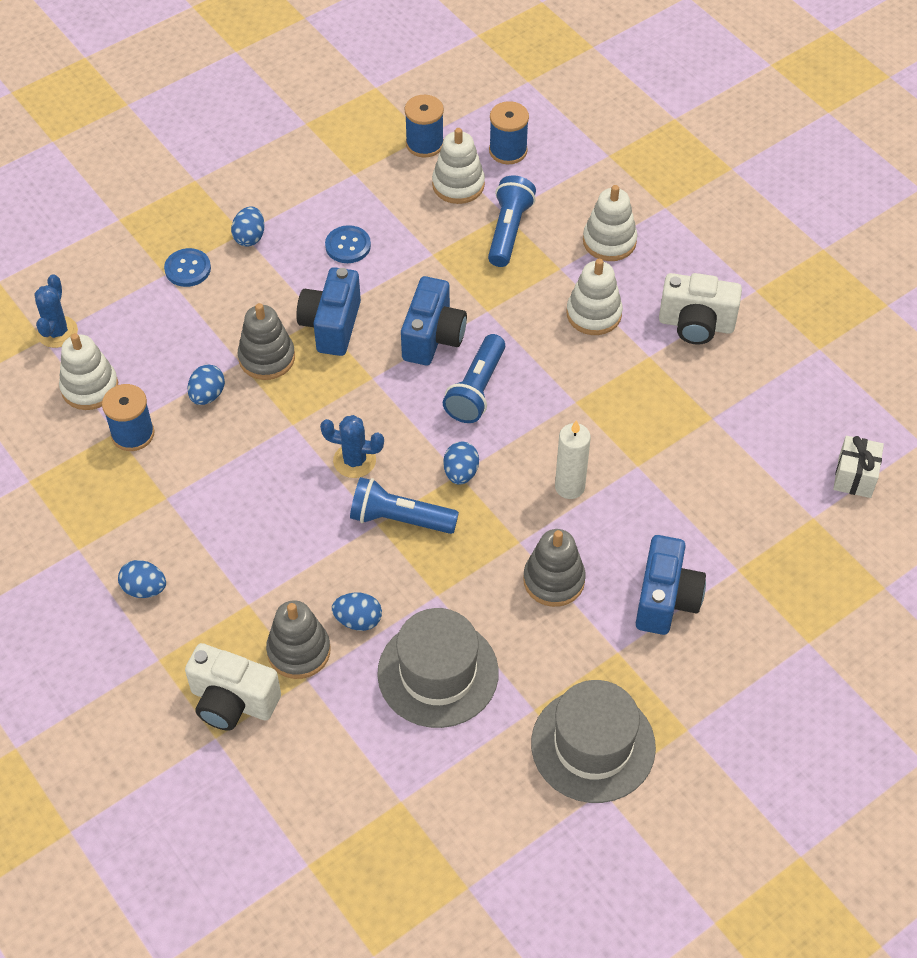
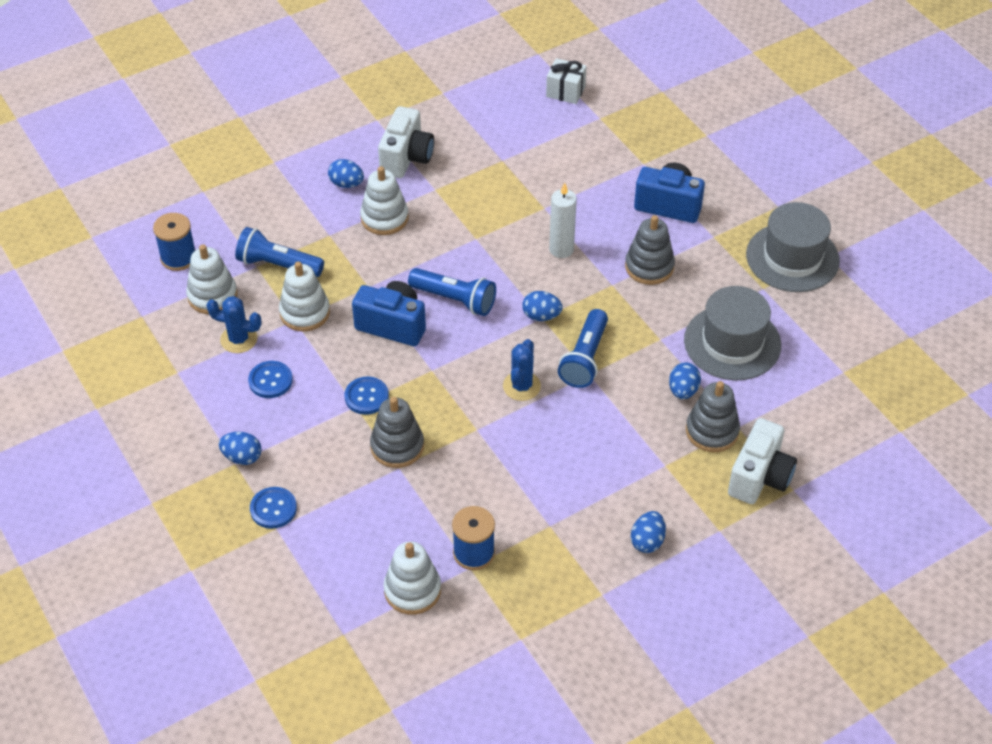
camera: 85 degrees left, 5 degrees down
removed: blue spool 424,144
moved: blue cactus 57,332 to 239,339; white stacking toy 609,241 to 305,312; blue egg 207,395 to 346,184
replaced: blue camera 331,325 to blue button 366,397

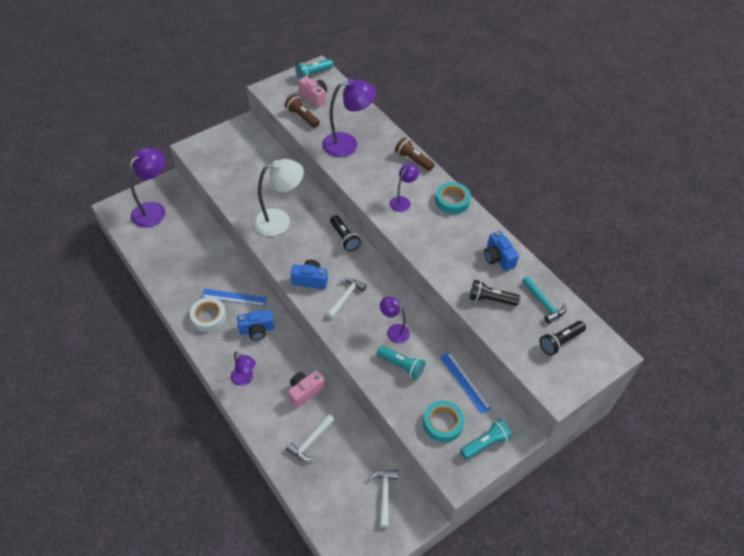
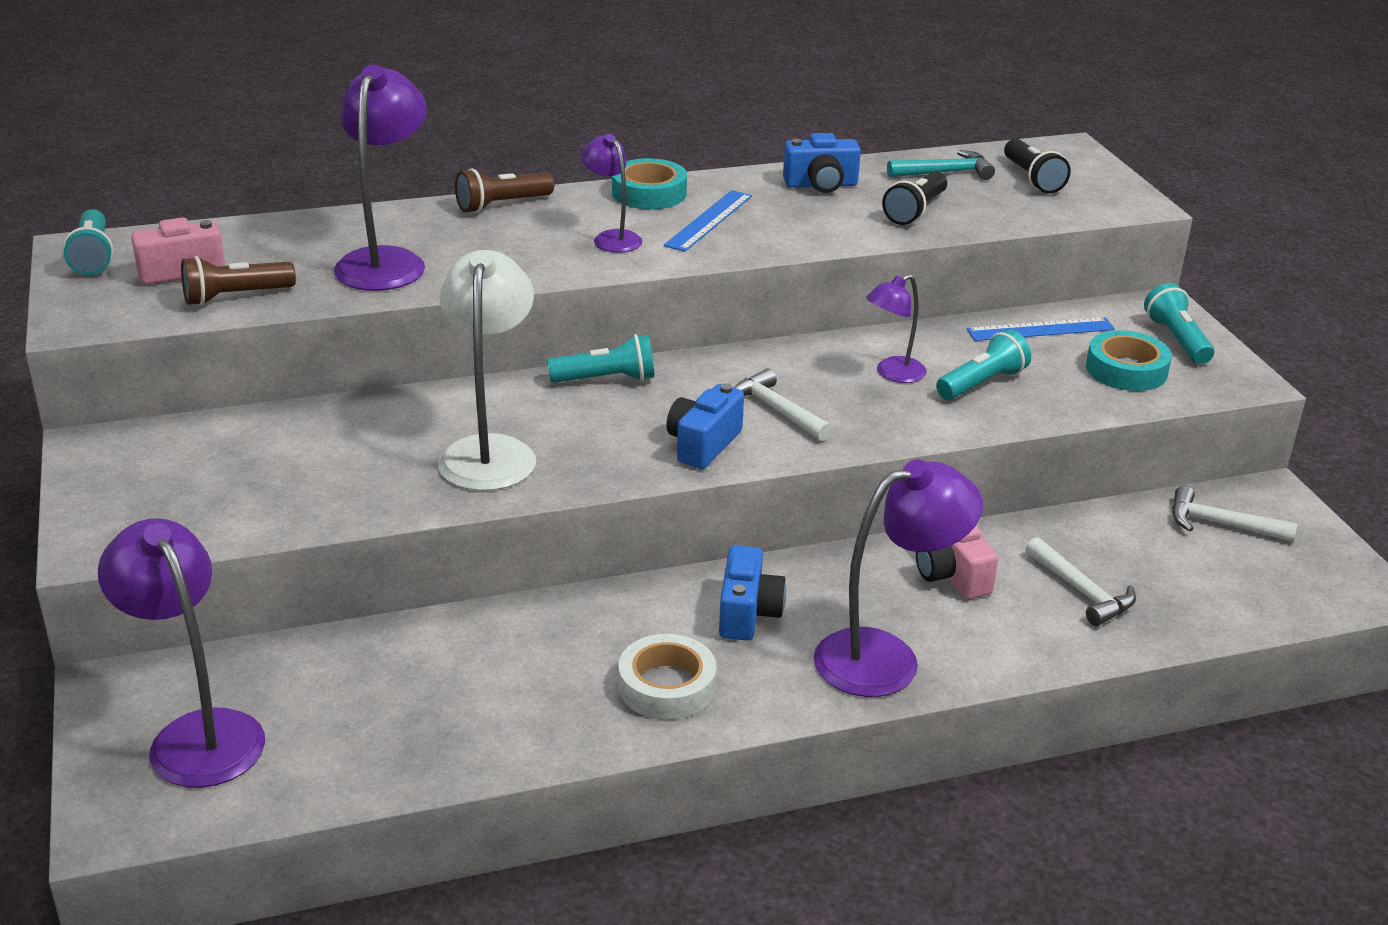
camera: 70 degrees left, 20 degrees down
moved: blue ruler 234,297 to 709,220
recoloured: black flashlight 344,238 to turquoise flashlight 606,379
resized: purple lamp 245,379 = 886,657 x1.79

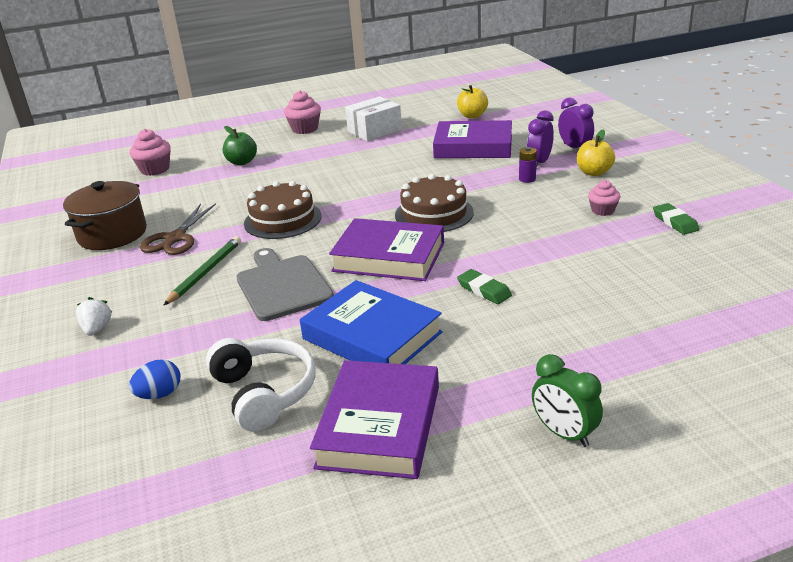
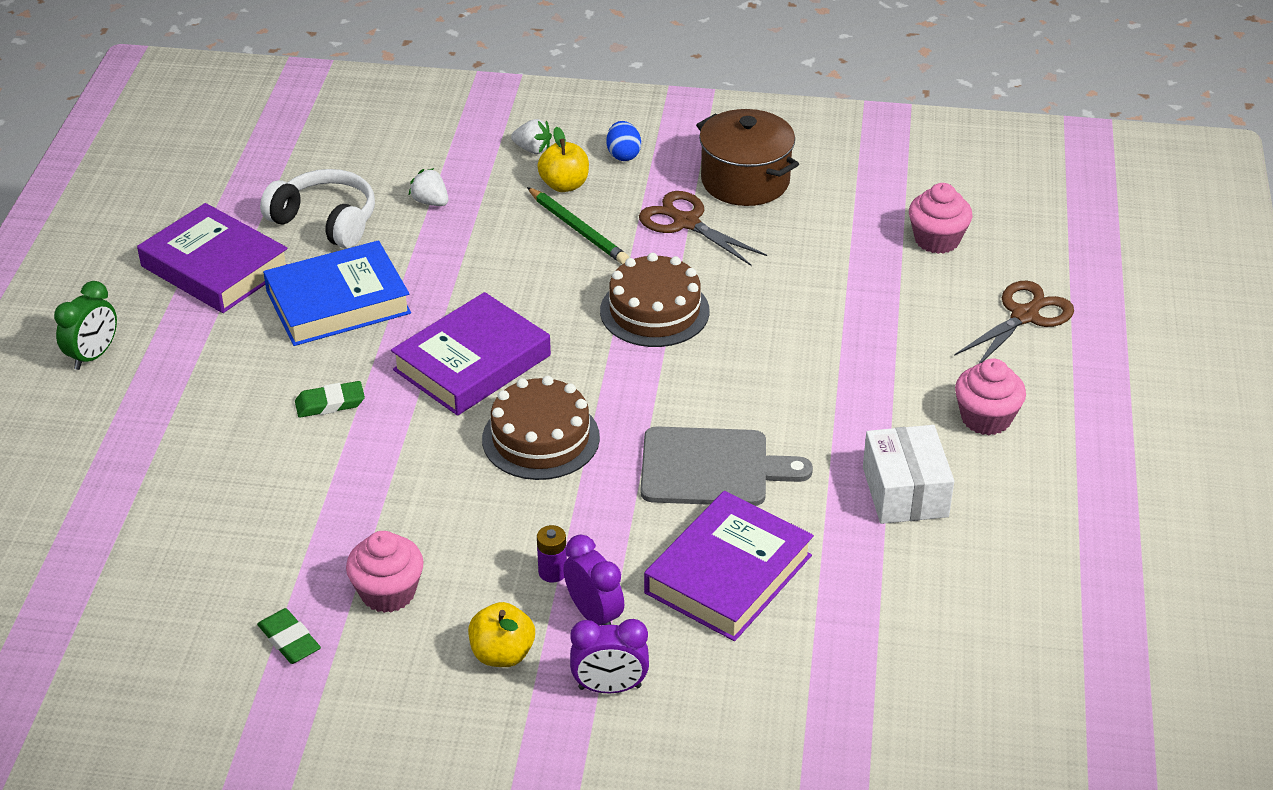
camera: 115 degrees right, 10 degrees up
removed: green apple 242,162
added: white strawberry 430,202; brown scissors 1024,316
moved: yellow apple 472,116 to 564,185; blue egg 159,394 to 623,155; grey cutting board 282,285 to 712,468
turned: green clock 564,433 = 93,356 135 degrees clockwise; green eraser 675,222 = 289,640 45 degrees clockwise; white headphones 264,393 = 326,221 150 degrees counterclockwise
resized: pink cupcake 602,210 = 388,592 x1.56

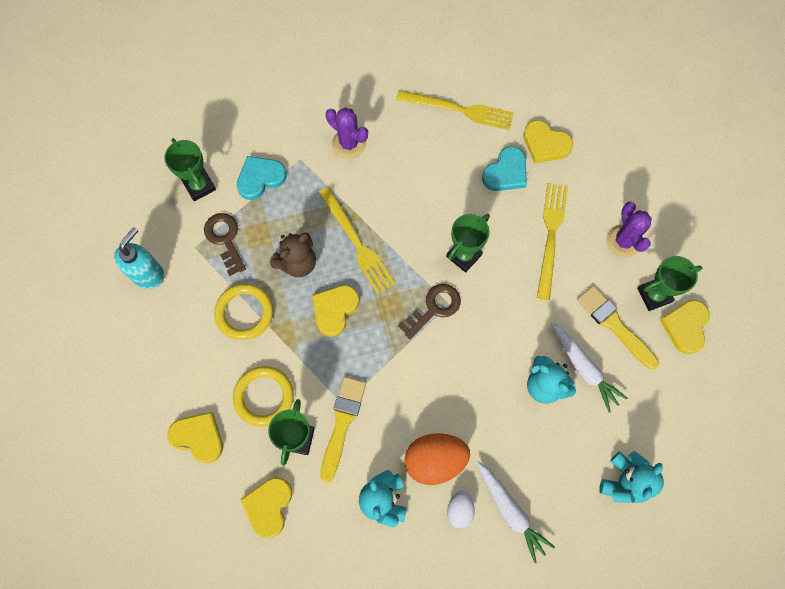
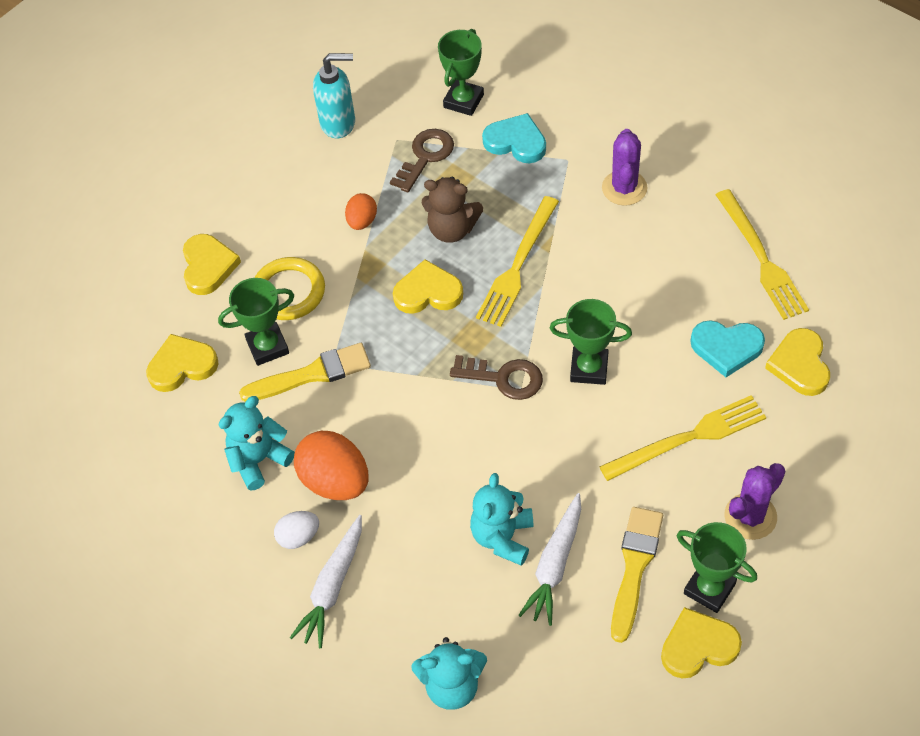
camera: 60 degrees right, 15 degrees down
replaced: yellow ring 244,313 to orange egg 362,221

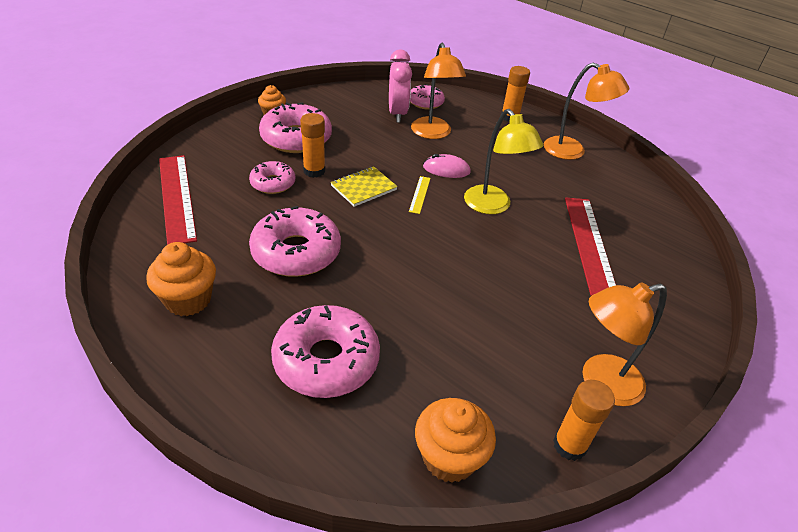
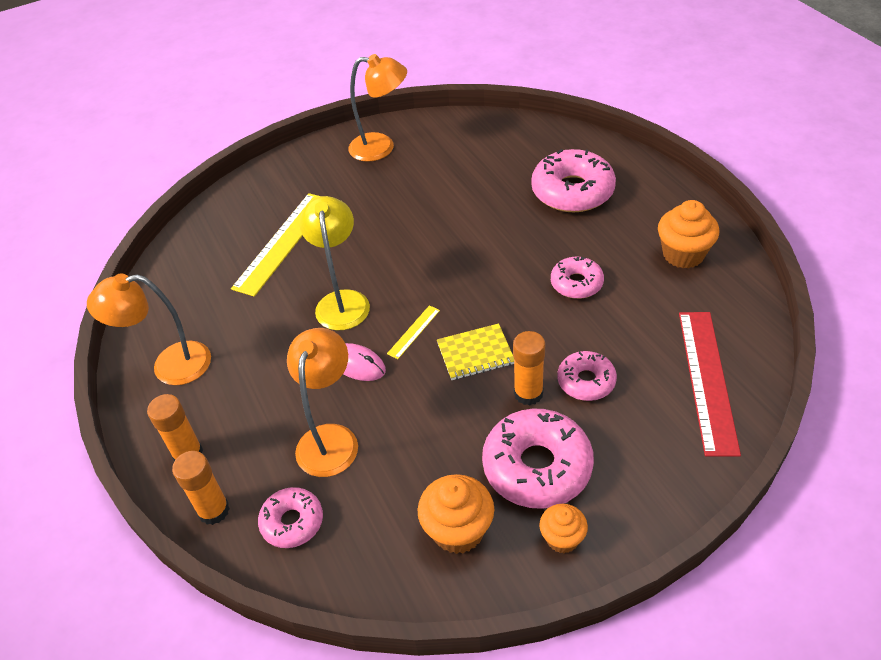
camera: 150 degrees left, 5 degrees up
removed: pink clock 397,113
moved: orange glue stick 569,445 to 214,510; orange cupcake 449,457 to 458,530
recoloured: red ruler 589,244 to yellow ruler 283,243
turned: orange lamp 572,151 = 169,365 60 degrees counterclockwise
resized: pink donut 296,252 = 576,283 x0.57

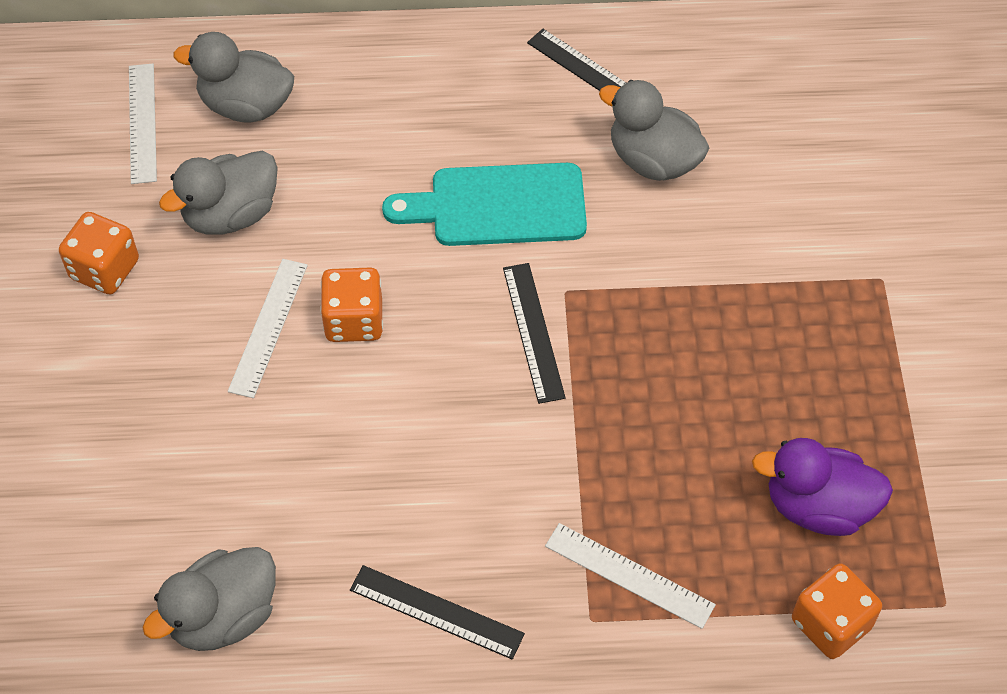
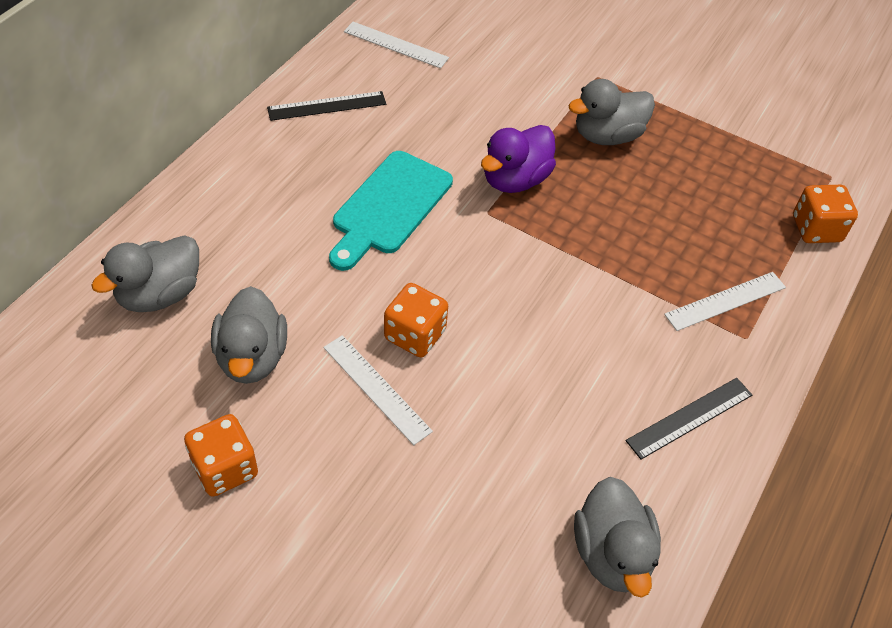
camera: 60 degrees left, 5 degrees down
removed: black ruler 533,332
moved: white ruler 142,123 to 396,45; purple duck 818,506 to 515,179; grey duck 653,160 to 607,136

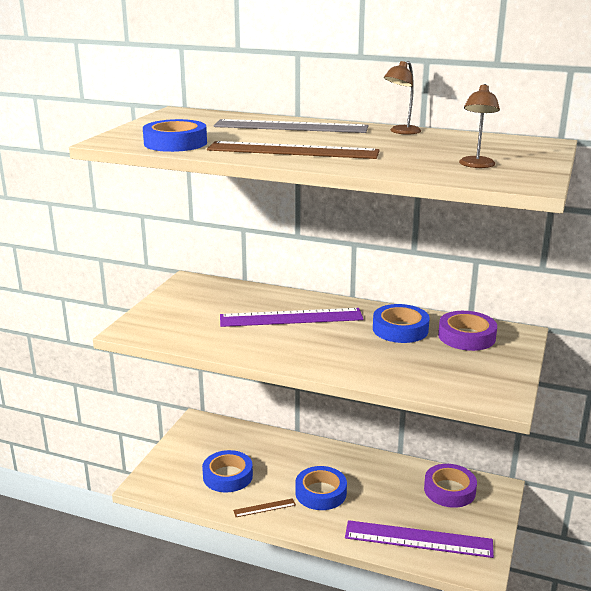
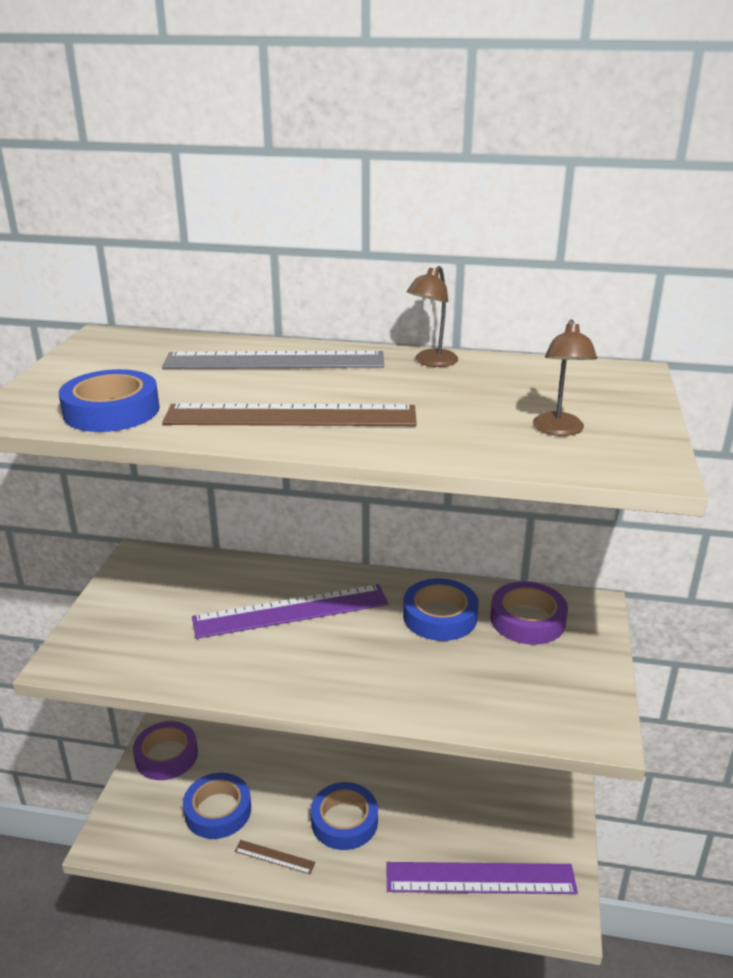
camera: 10 degrees left, 5 degrees up
moved: purple tape 449,490 to 166,755
turned: brown ruler 264,508 = 274,857 45 degrees clockwise

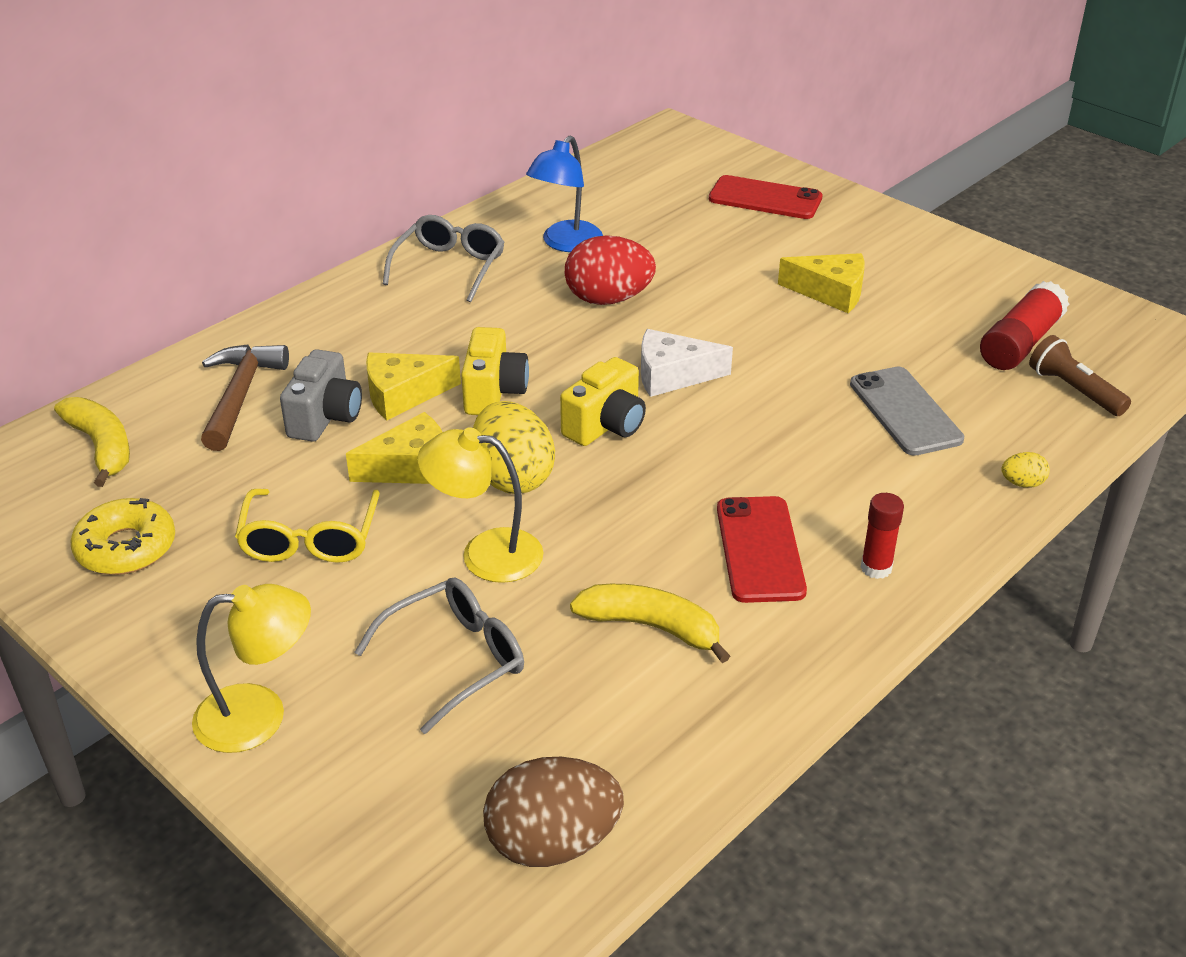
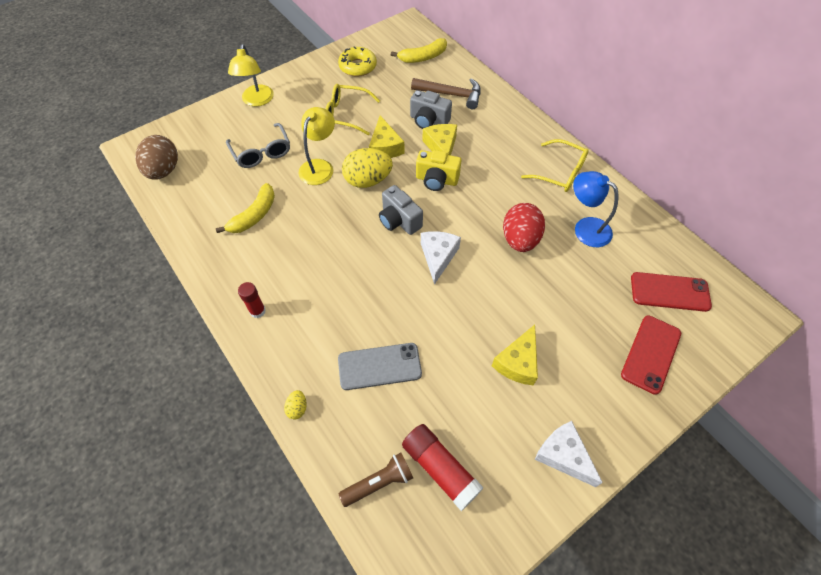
camera: 100 degrees right, 20 degrees up
added: white cheese 563,455
moved: red phone 760,549 to 669,292
recoloured: yellow camera 606,426 to grey camera 399,220; grey glasses 449,267 to yellow glasses 559,172

